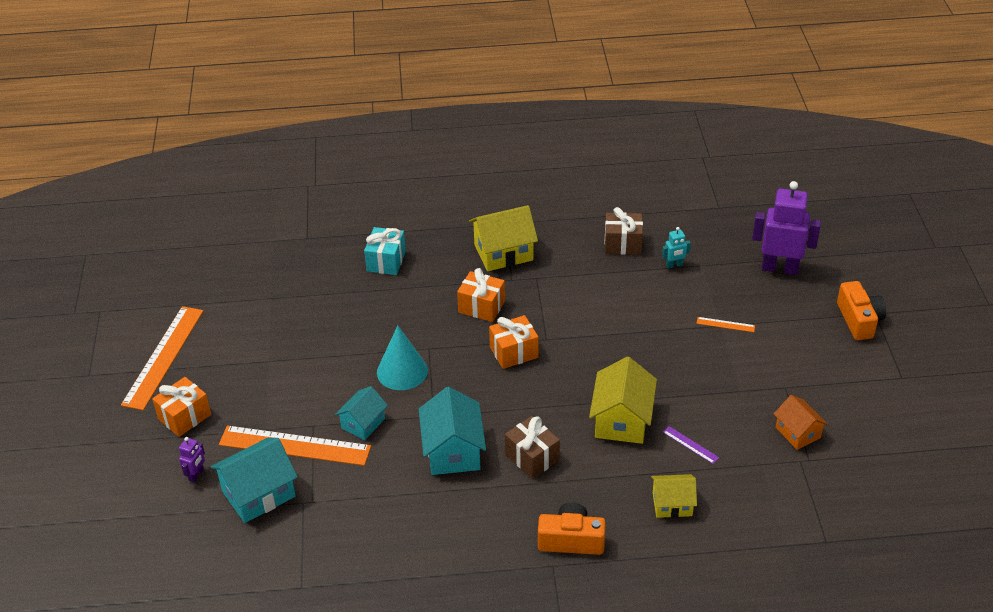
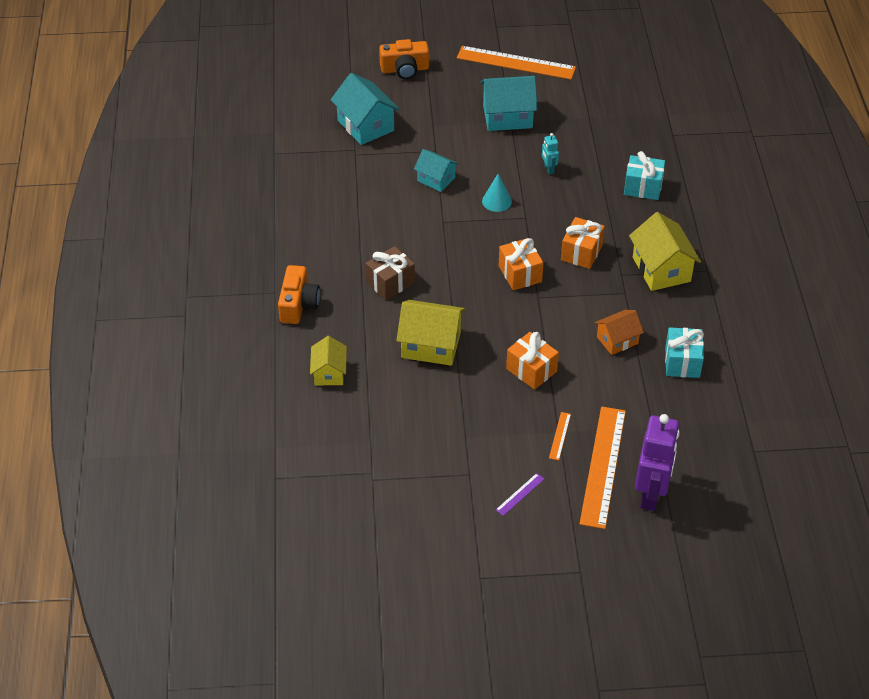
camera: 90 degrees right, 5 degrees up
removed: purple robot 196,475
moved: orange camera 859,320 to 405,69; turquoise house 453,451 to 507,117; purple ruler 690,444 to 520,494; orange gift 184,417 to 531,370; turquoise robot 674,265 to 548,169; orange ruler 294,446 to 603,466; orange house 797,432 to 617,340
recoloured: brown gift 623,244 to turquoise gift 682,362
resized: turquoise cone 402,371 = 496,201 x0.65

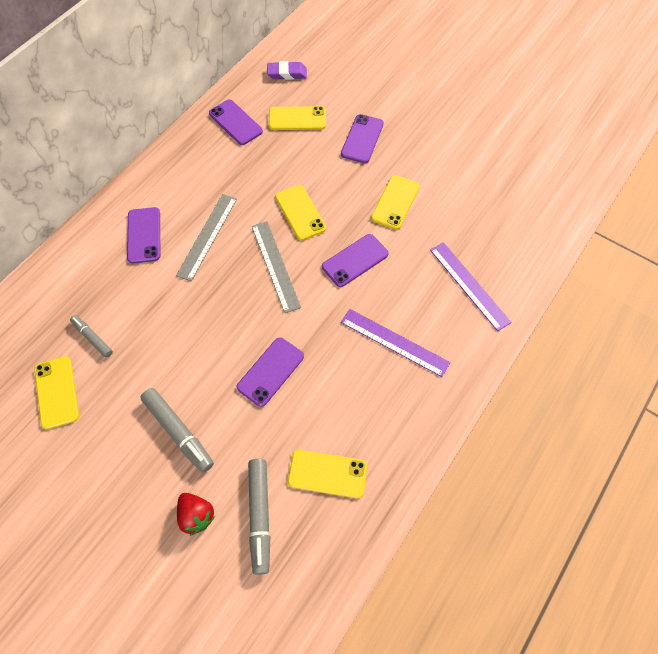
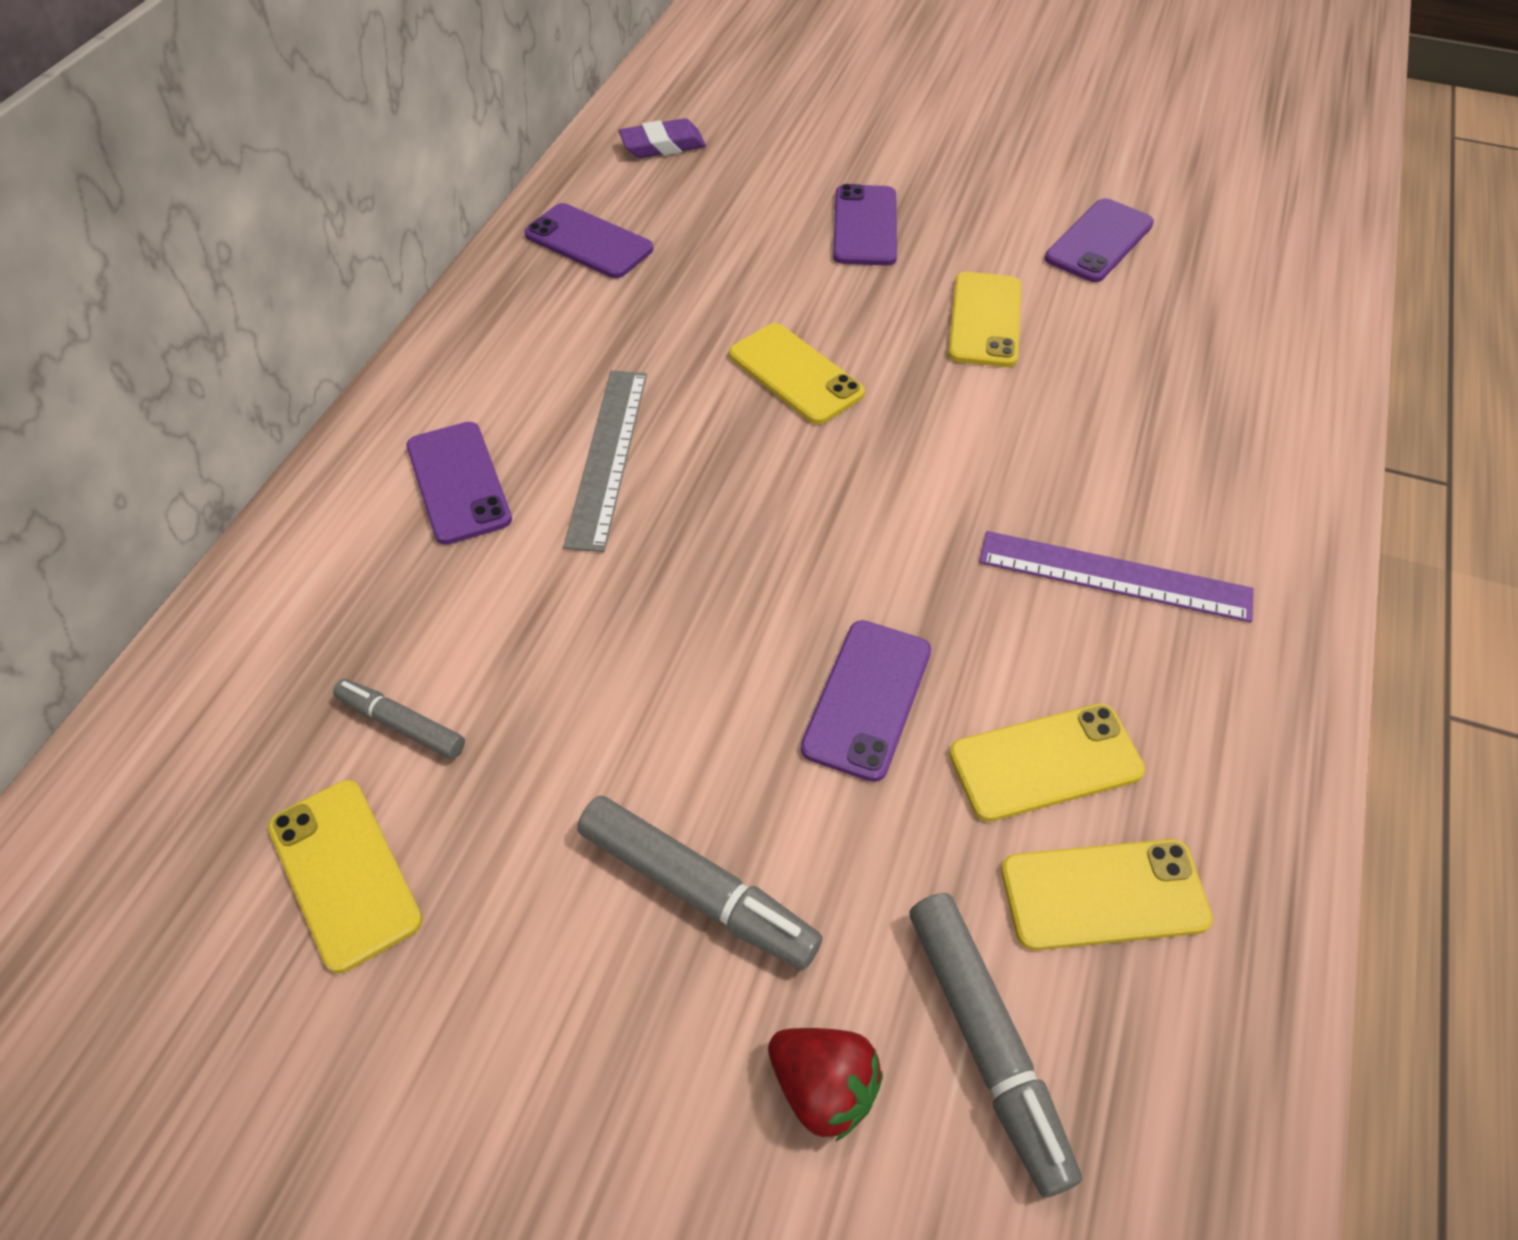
camera: 15 degrees left, 10 degrees down
removed: grey ruler 275,265; purple ruler 469,285
moved: yellow phone 297,119 to 1045,762; purple phone 355,260 to 1099,241

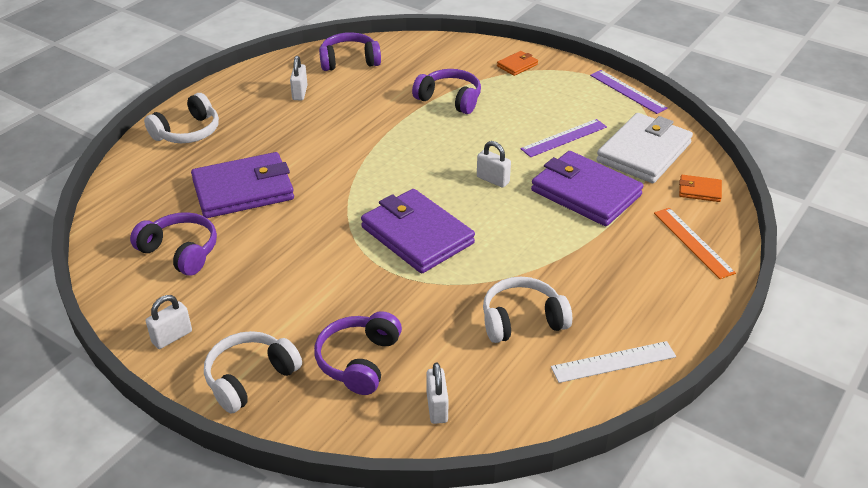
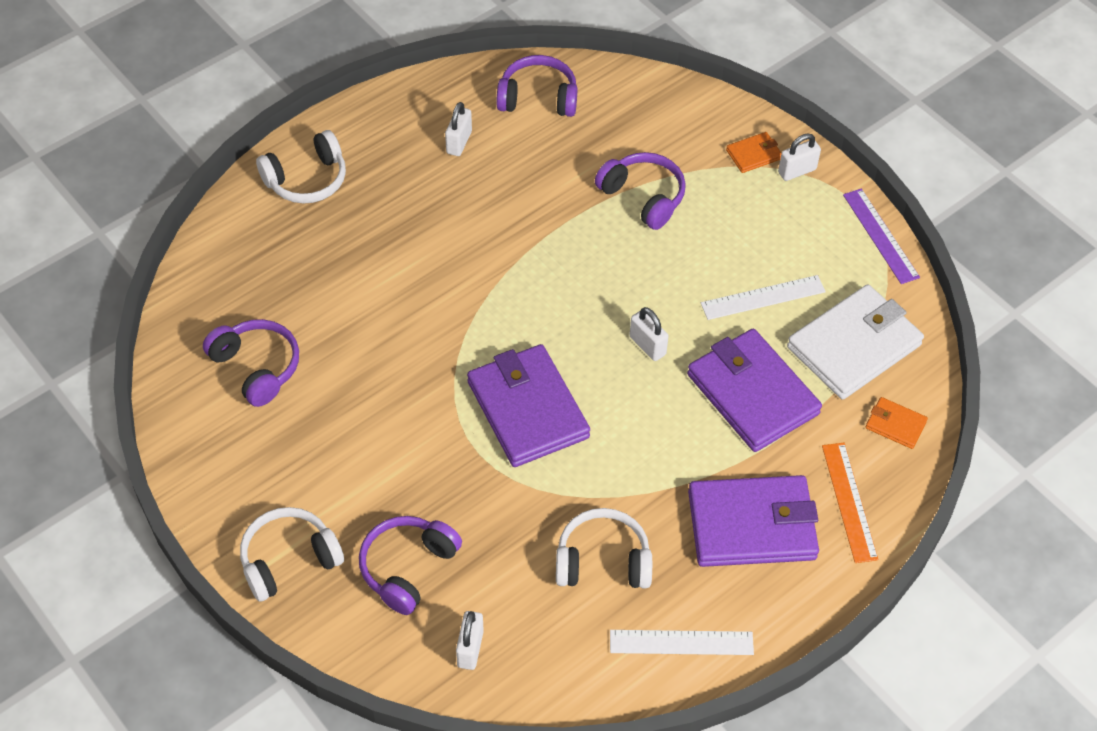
camera: 15 degrees right, 15 degrees up
moved: purple wallet 243,190 to 751,525; white padlock 172,337 to 797,171
recoloured: purple ruler 564,138 to white ruler 763,297

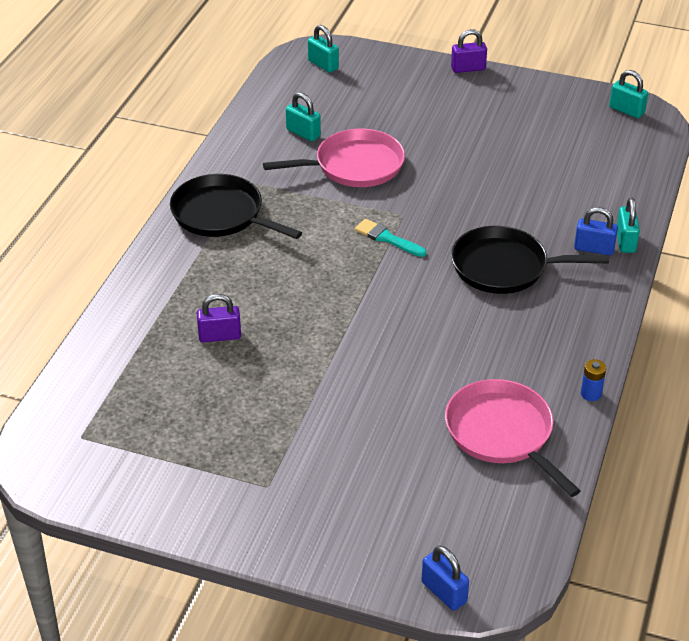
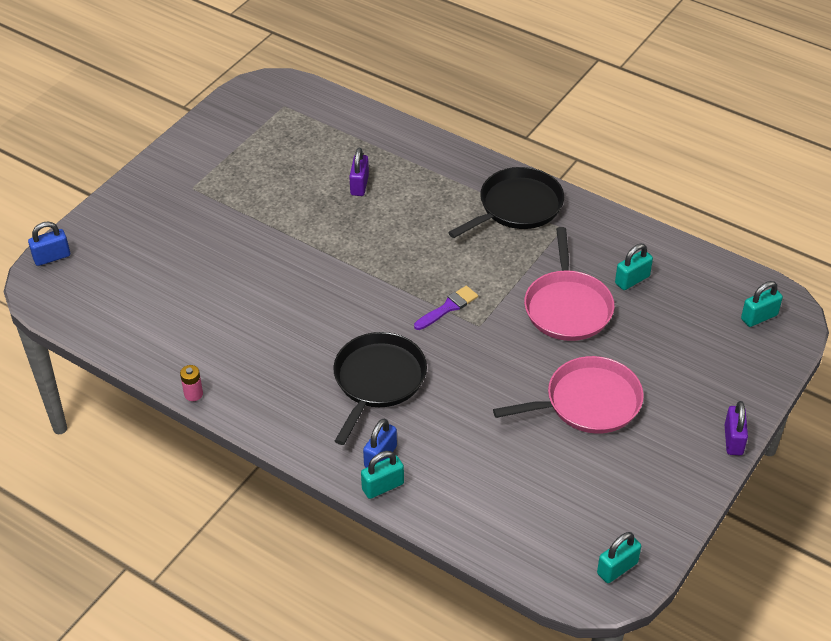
camera: 105 degrees right, 5 degrees up
moved: pink pan 502,433 to 588,402
recoloured: blue battery 591,394 to pink battery 193,394; turquoise brush 387,238 to purple brush 448,307
turned: turquoise padlock 625,241 = 383,486 45 degrees counterclockwise

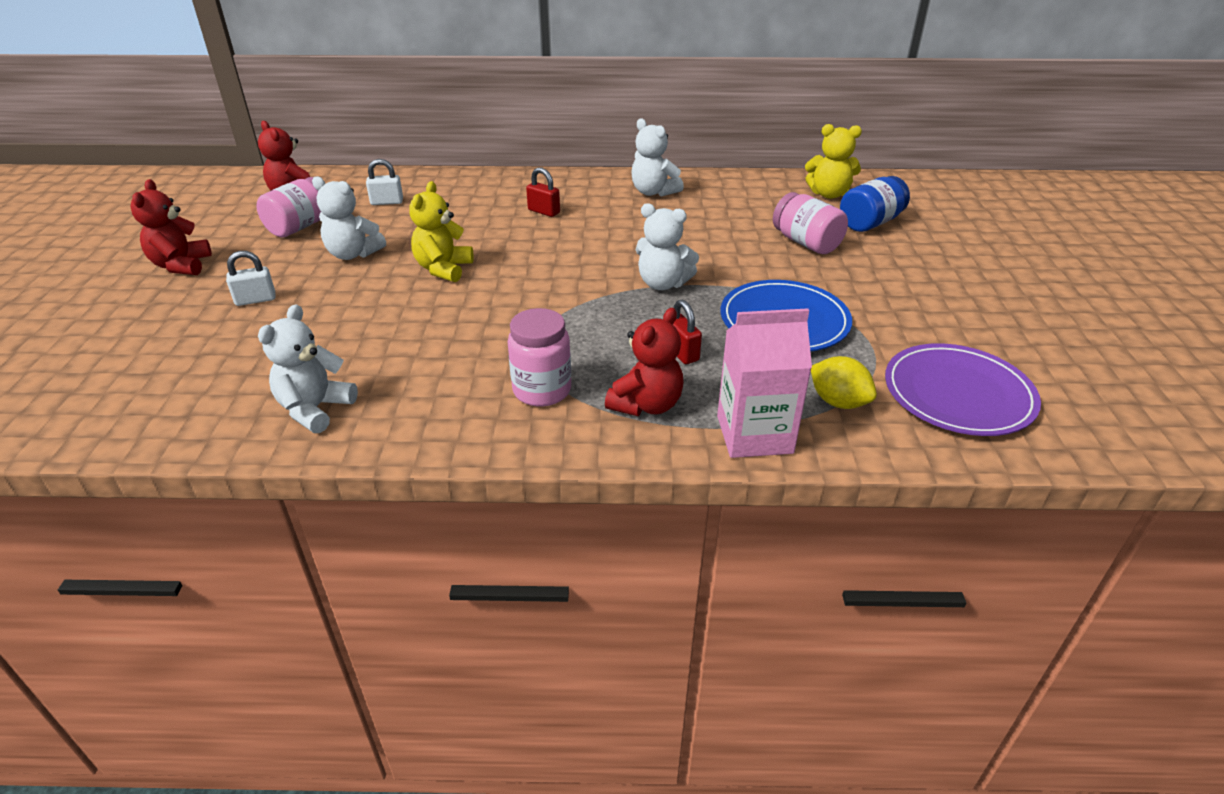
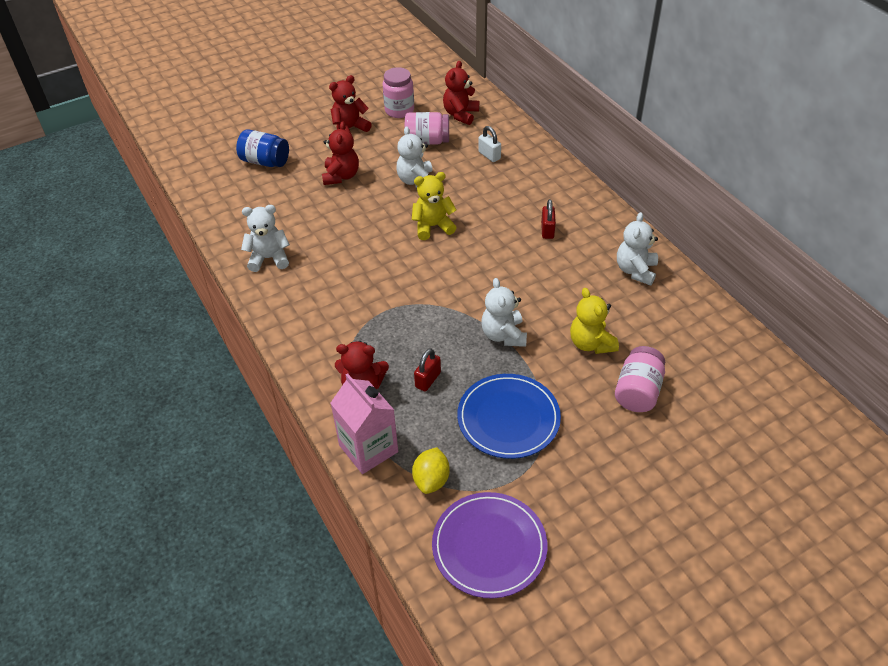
camera: 60 degrees right, 10 degrees up
moved: blue jar 870,223 to 265,161; pink jar 542,390 to 399,110; yellow teddy bear 828,194 to 591,343
replaced: white padlock 255,299 to red teddy bear 341,176

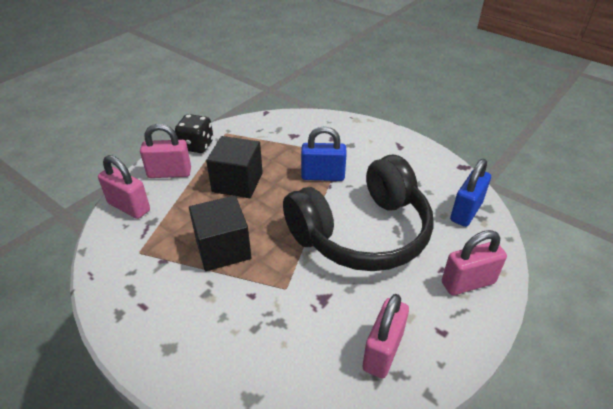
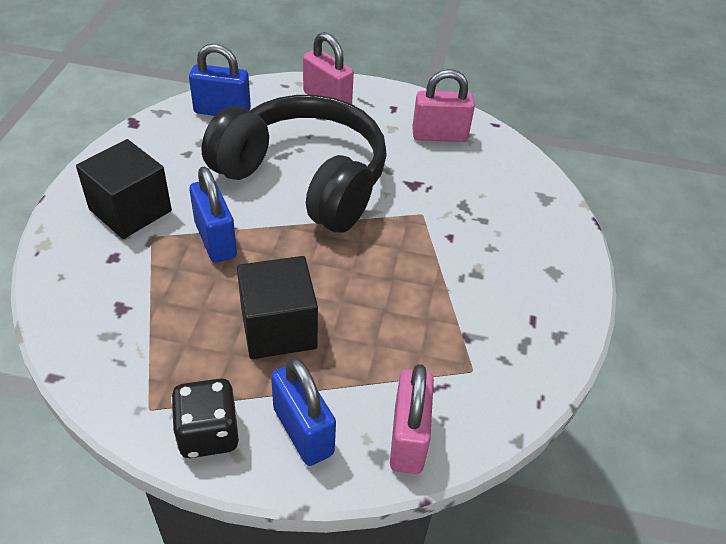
camera: 120 degrees left, 5 degrees up
moved: black cube 223,249 to 130,210
recoloured: pink padlock 169,173 to blue padlock 303,431

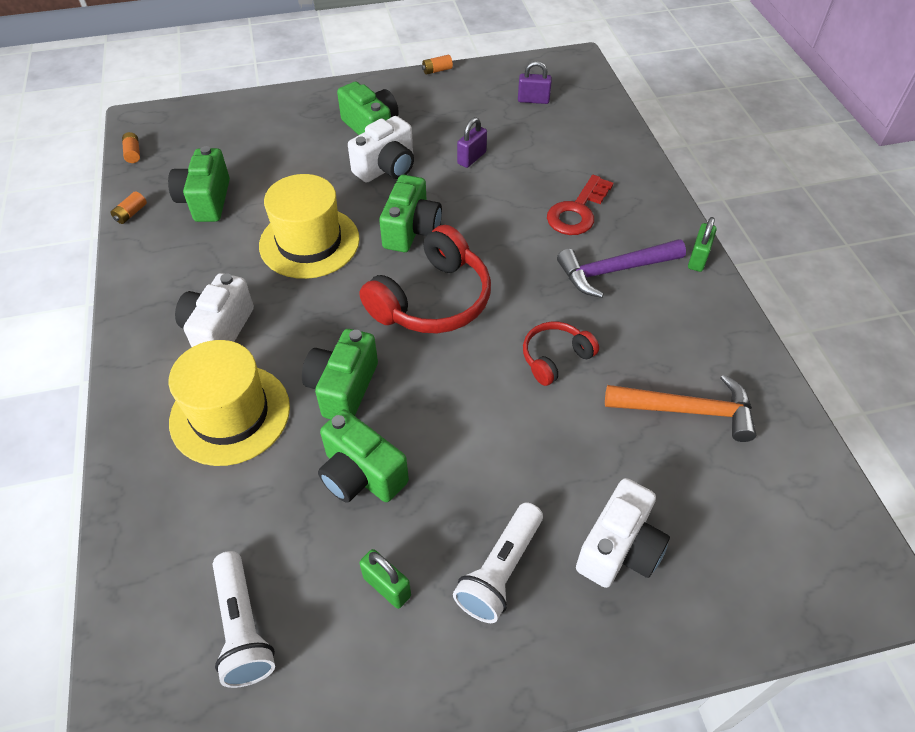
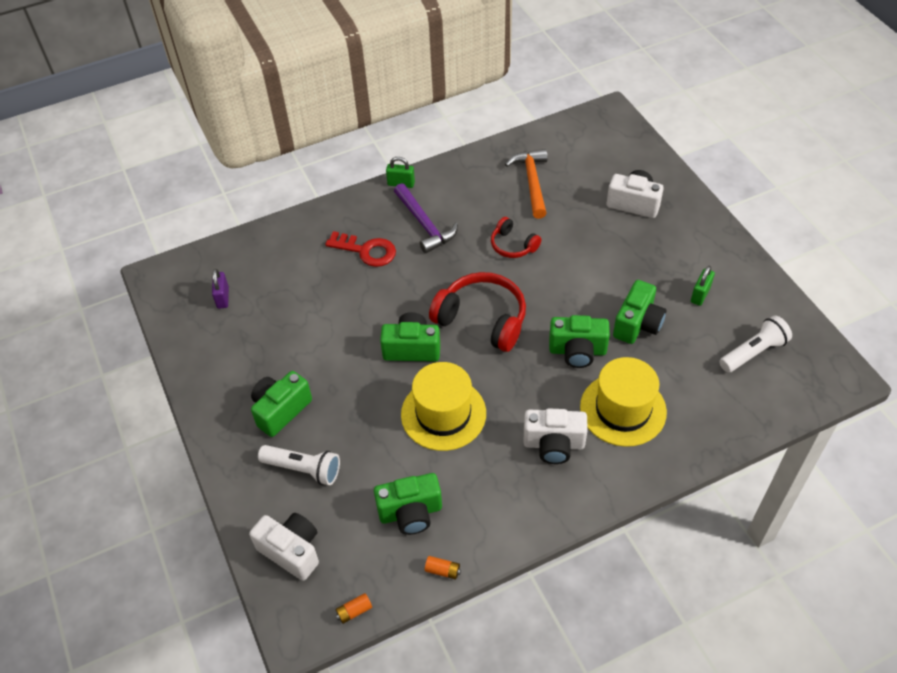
camera: 100 degrees left, 0 degrees up
removed: orange battery 437,70; purple padlock 471,158
moved: white camera 386,168 to 291,551; white flashlight 500,571 to 303,469

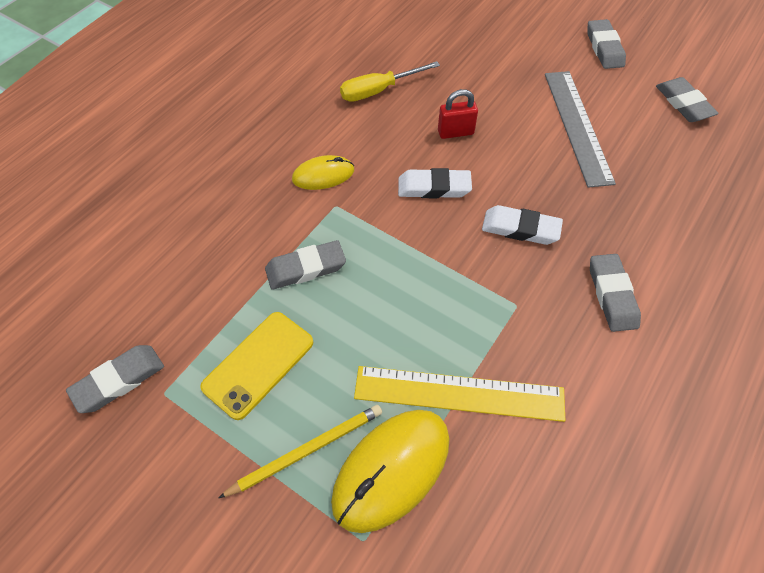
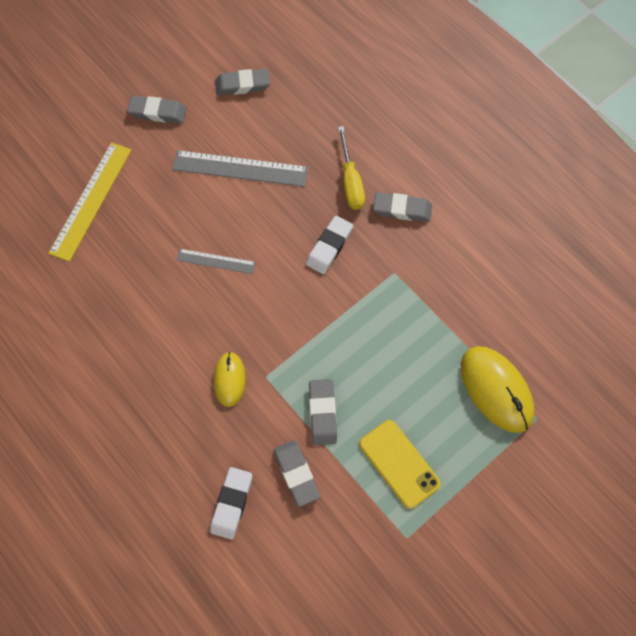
camera: 75 degrees left, 10 degrees up
removed: yellow pencil 307,450
moved: yellow ruler 459,394 to 91,200; white eraser 434,187 to 232,503; grey eraser 119,381 to 296,473; yellow screwdriver 378,91 to 350,181
replaced: red padlock 455,132 to grey ruler 216,261

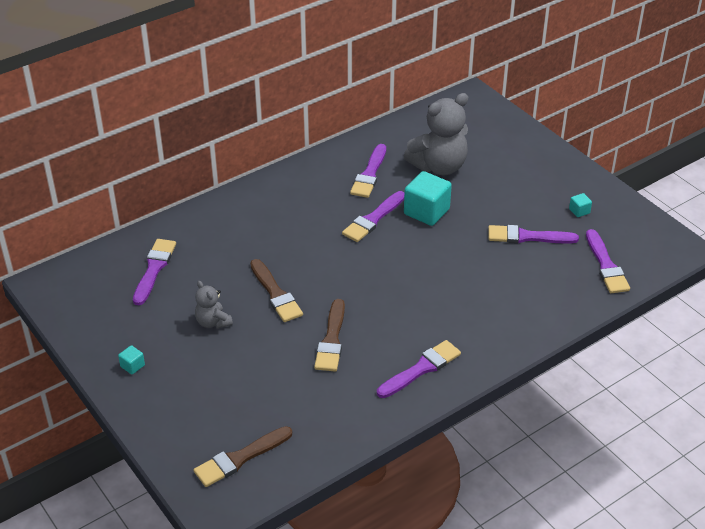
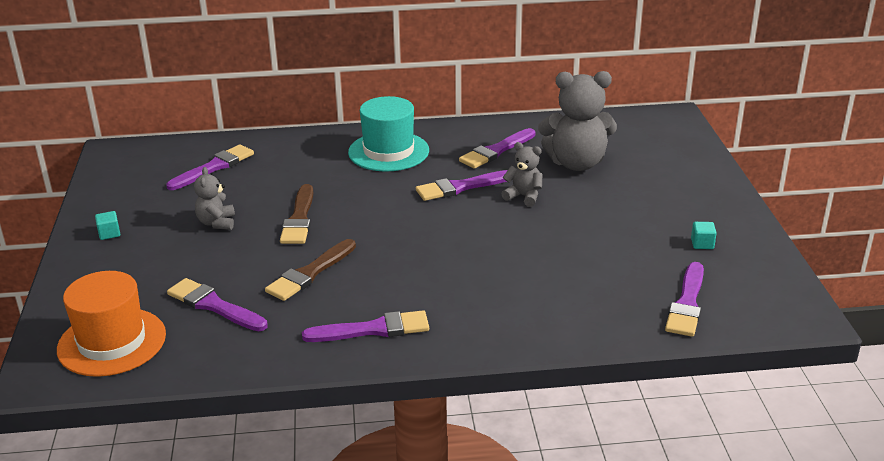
camera: 30 degrees right, 10 degrees down
added: turquoise hat 388,151
moved: purple brush 527,237 to 214,306
replaced: brown brush 240,458 to orange hat 112,342; turquoise cube 426,212 to grey teddy bear 524,196

